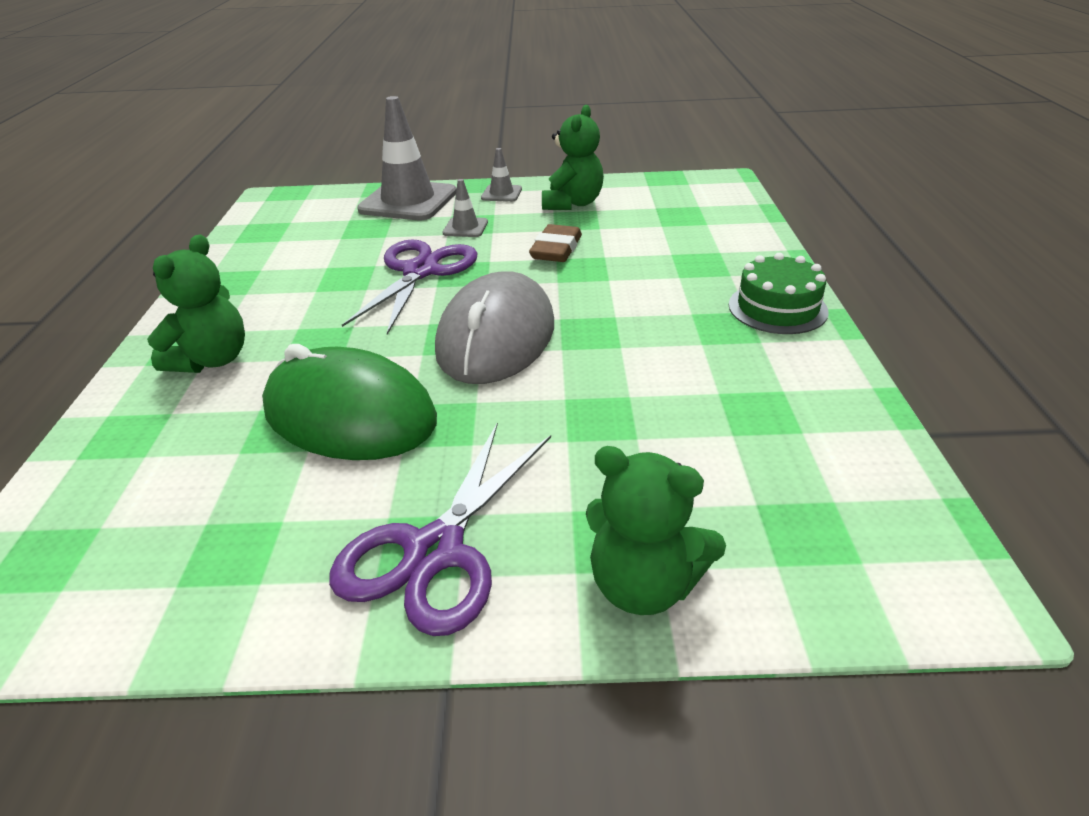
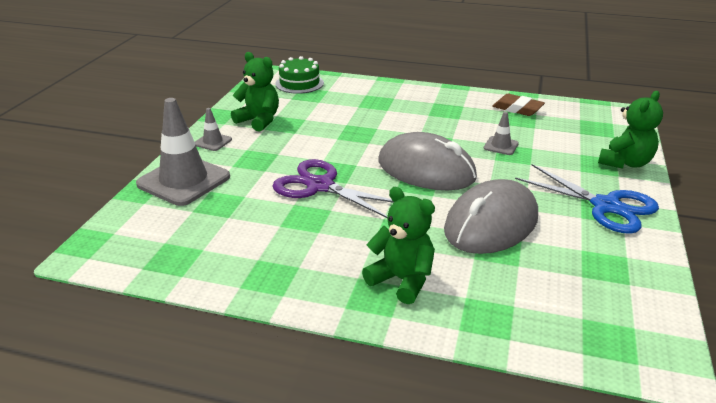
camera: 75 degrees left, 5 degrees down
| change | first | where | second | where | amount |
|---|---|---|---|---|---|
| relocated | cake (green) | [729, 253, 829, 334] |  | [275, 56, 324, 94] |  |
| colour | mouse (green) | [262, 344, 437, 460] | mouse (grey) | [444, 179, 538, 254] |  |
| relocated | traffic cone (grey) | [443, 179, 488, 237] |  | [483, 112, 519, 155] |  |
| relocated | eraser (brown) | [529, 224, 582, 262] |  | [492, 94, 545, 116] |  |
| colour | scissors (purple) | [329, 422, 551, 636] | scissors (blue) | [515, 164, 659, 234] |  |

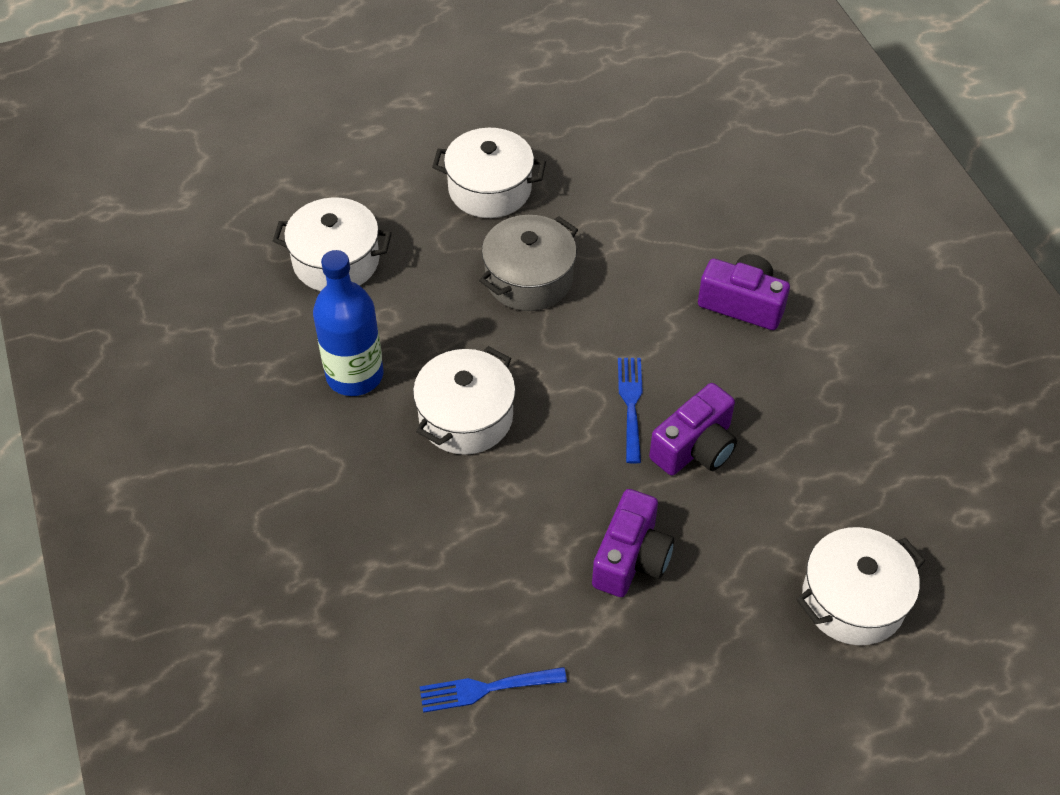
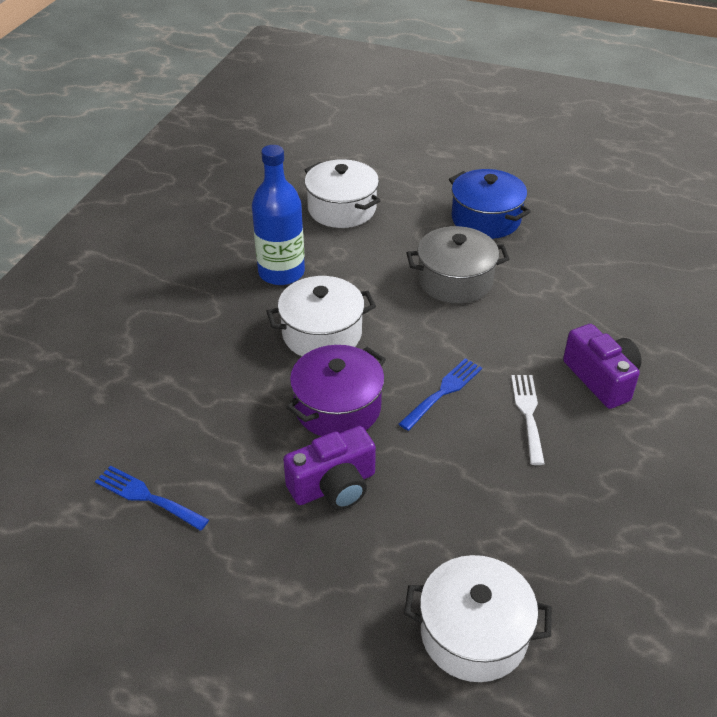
camera: 40 degrees right, 10 degrees down
| change | first | where | second | where | amount |
|---|---|---|---|---|---|
| appeared |  |  | pot (purple) | [286, 345, 386, 437] |  |
| colour | pot (white) | [432, 128, 546, 218] | pot (blue) | [449, 169, 531, 239] |  |
| appeared |  |  | fork (white) | [511, 375, 545, 465] |  |
| missing | camera (purple) | [649, 383, 737, 476] |  |  |  |

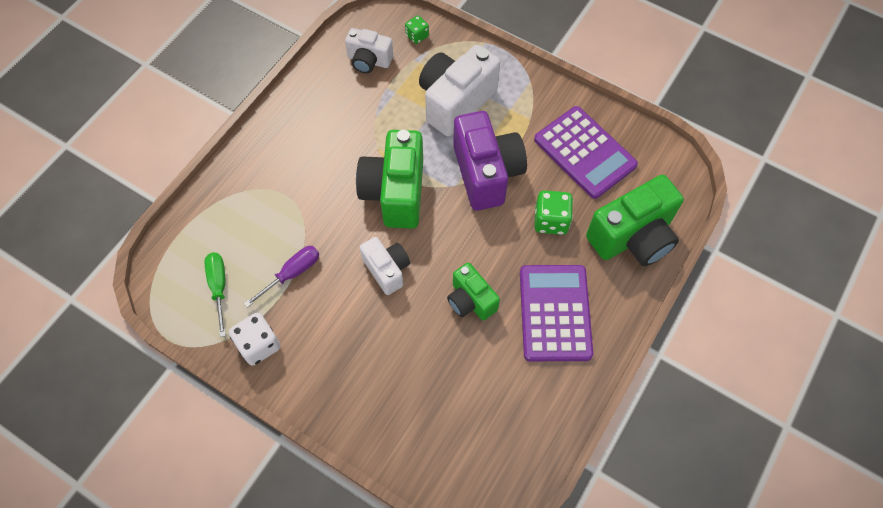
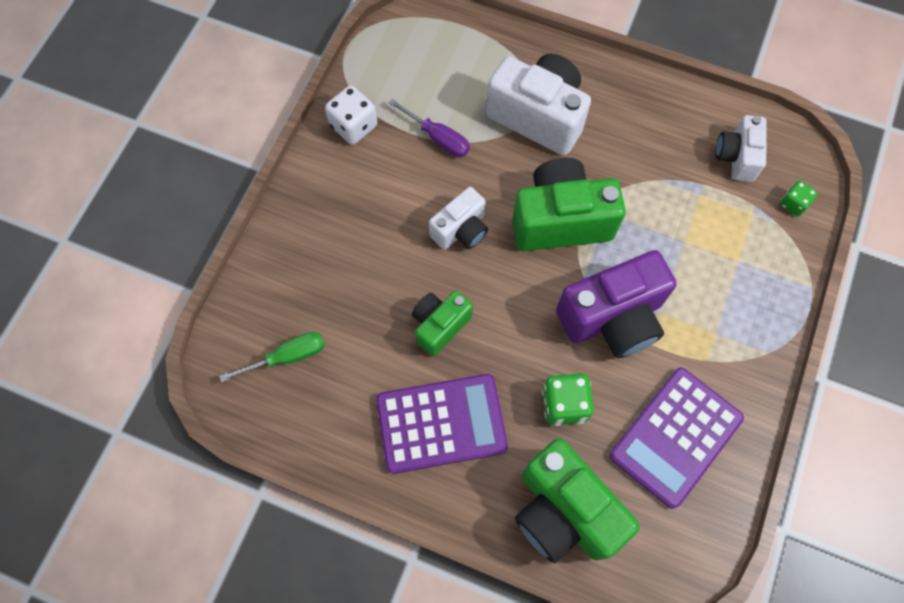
camera: 80 degrees right, 5 degrees up
| change | first | where | second | where | amount |
|---|---|---|---|---|---|
| relocated | screwdriver (green) | [204, 253, 226, 337] |  | [219, 332, 325, 383] |  |
| relocated | camera (white) | [419, 45, 500, 137] |  | [486, 54, 591, 155] |  |

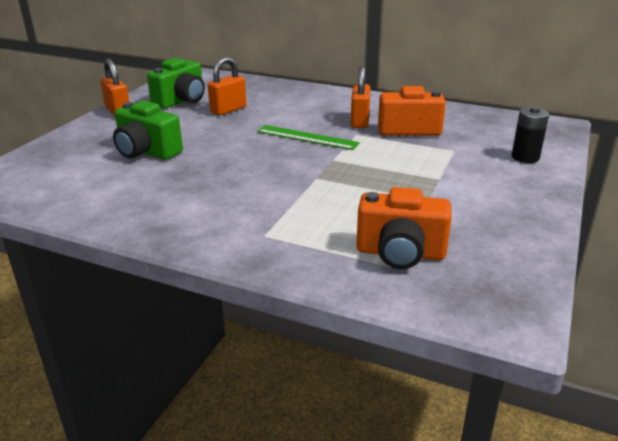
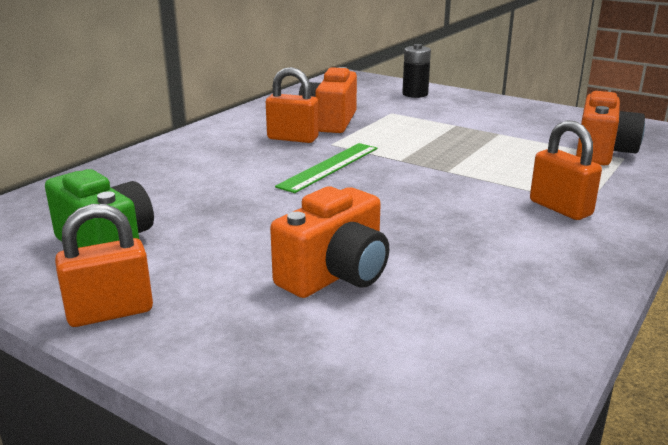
camera: 80 degrees left, 5 degrees down
| change | first | where | second | where | amount |
|---|---|---|---|---|---|
| colour | camera (green) | [113, 101, 183, 160] | camera (orange) | [270, 187, 389, 298] |  |
| relocated | padlock (orange) | [208, 57, 246, 116] |  | [530, 120, 602, 220] |  |

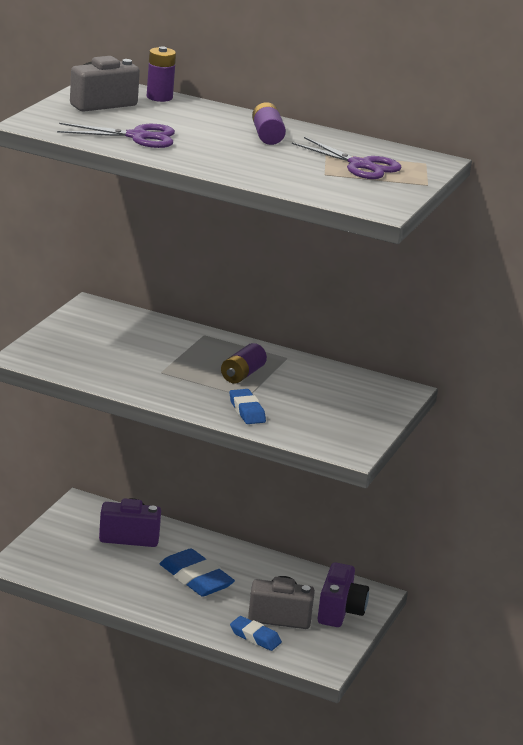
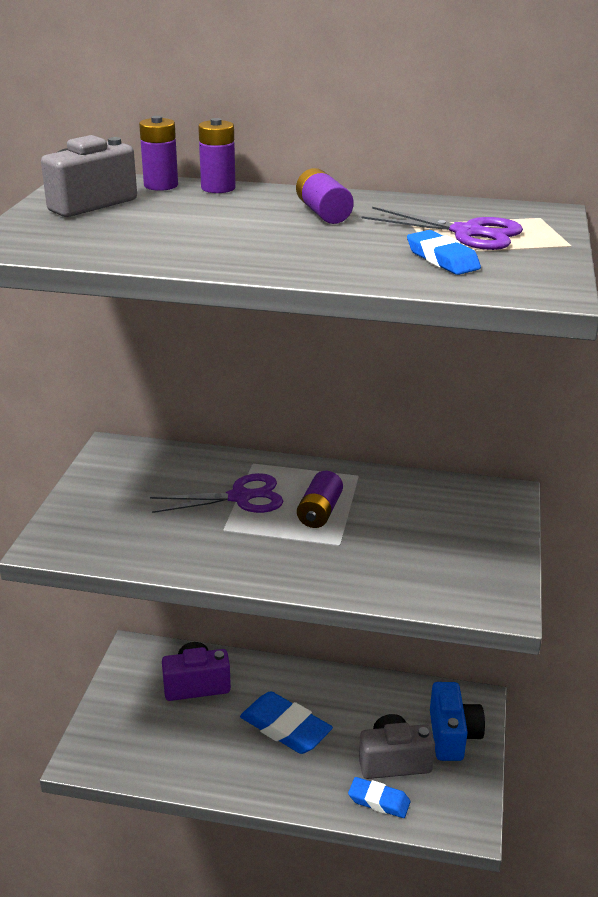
camera: 10 degrees left, 5 degrees up
| change | first | where | second | where | amount |
|---|---|---|---|---|---|
| relocated | scissors (purple) | [57, 123, 175, 148] |  | [150, 473, 283, 513] |  |
| appeared |  |  | battery (purple) | [198, 118, 236, 193] |  |
| relocated | eraser (blue) | [230, 389, 266, 424] |  | [407, 230, 481, 275] |  |
| colour | camera (purple) | [318, 562, 369, 627] | camera (blue) | [430, 682, 485, 761] |  |

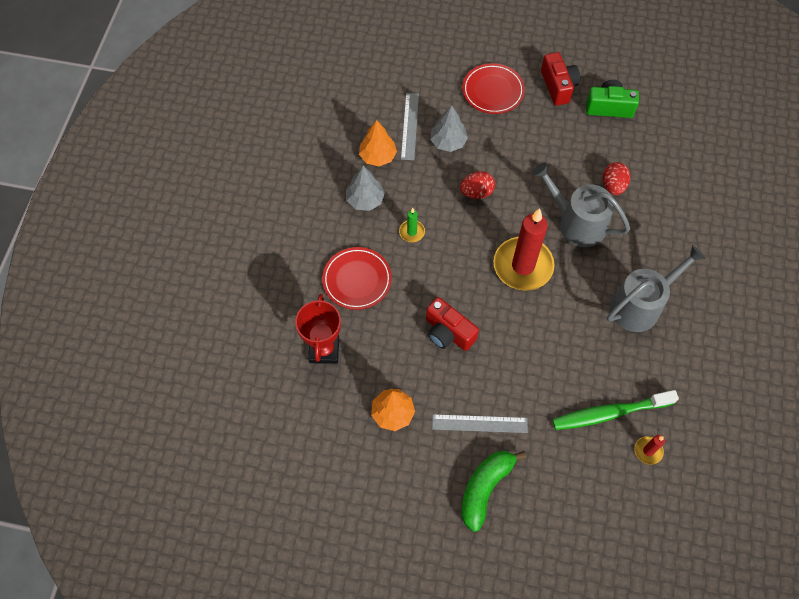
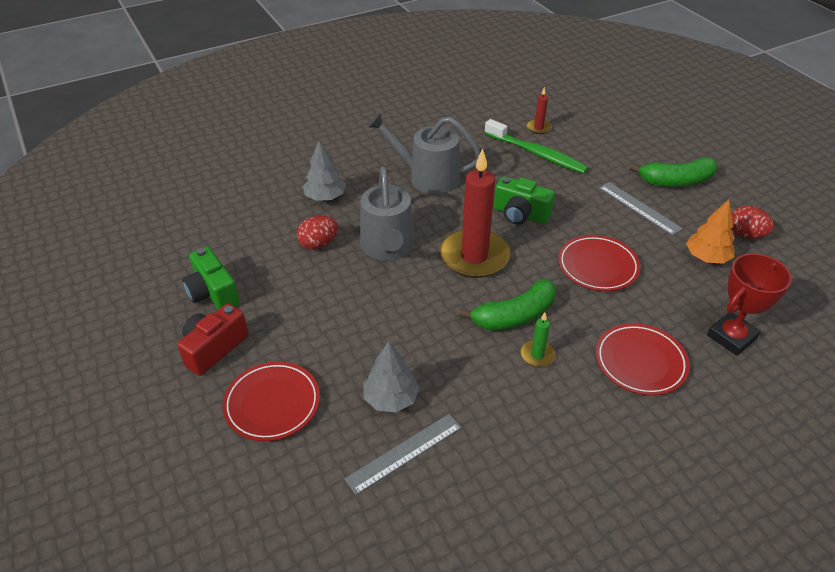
camera: 130 degrees left, 20 degrees down
| change | first | where | second | where | amount |
|---|---|---|---|---|---|
| relocated | tree (grey) | [346, 166, 385, 211] |  | [303, 141, 346, 201] |  |
| appeared |  |  | banana (green) | [459, 279, 556, 330] |  |
| appeared |  |  | camera (green) | [494, 176, 555, 225] |  |
| exchanged | camera (red) | [426, 297, 479, 351] | plate (red) | [558, 235, 640, 291] |  |
| relocated | egg (red) | [460, 171, 495, 199] |  | [731, 206, 774, 238] |  |
| missing | tree (orange) | [359, 120, 397, 166] |  |  |  |

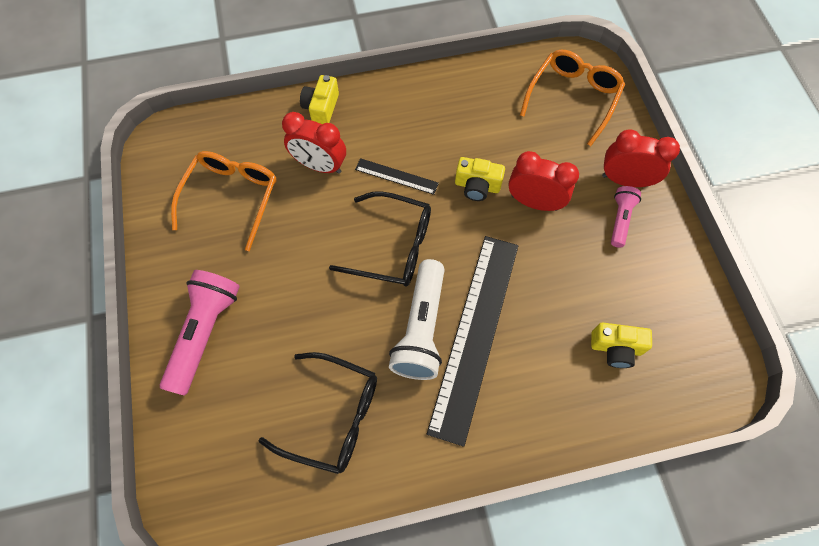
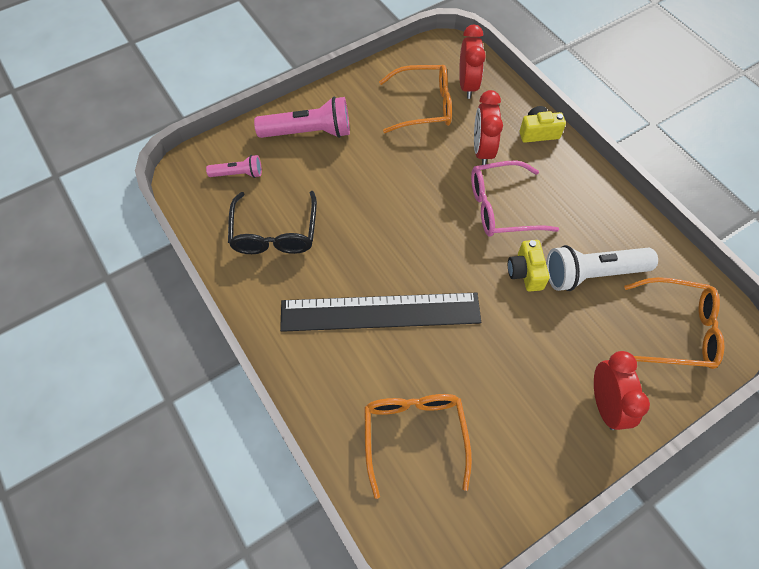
camera: 70 degrees right, 5 degrees down
| change | first | where | second | where | amount |
|---|---|---|---|---|---|
| relocated | flashlight (pink) | [611, 186, 641, 248] |  | [206, 155, 262, 178] |  |
| exchanged | camera (yellow) | [591, 323, 652, 368] | glasses (orange) | [364, 394, 472, 499] |  |
| relocated | clock (red) | [508, 151, 579, 211] |  | [459, 24, 486, 99] |  |
| exchanged | ruler (black) | [355, 158, 439, 195] | glasses (pink) | [471, 160, 559, 237] |  |
| relocated | flashlight (white) | [389, 259, 445, 380] |  | [546, 245, 658, 291] |  |
| missing | glasses (black) | [329, 191, 431, 286] |  |  |  |

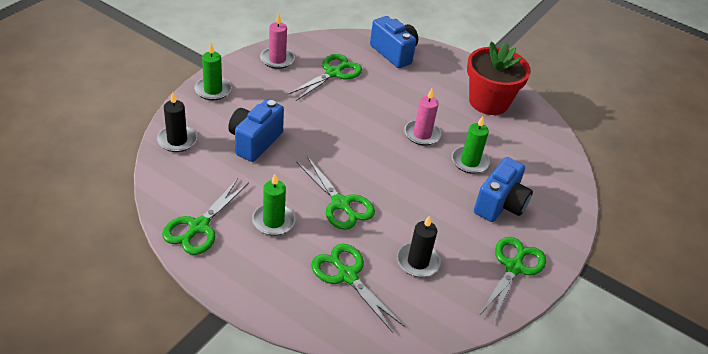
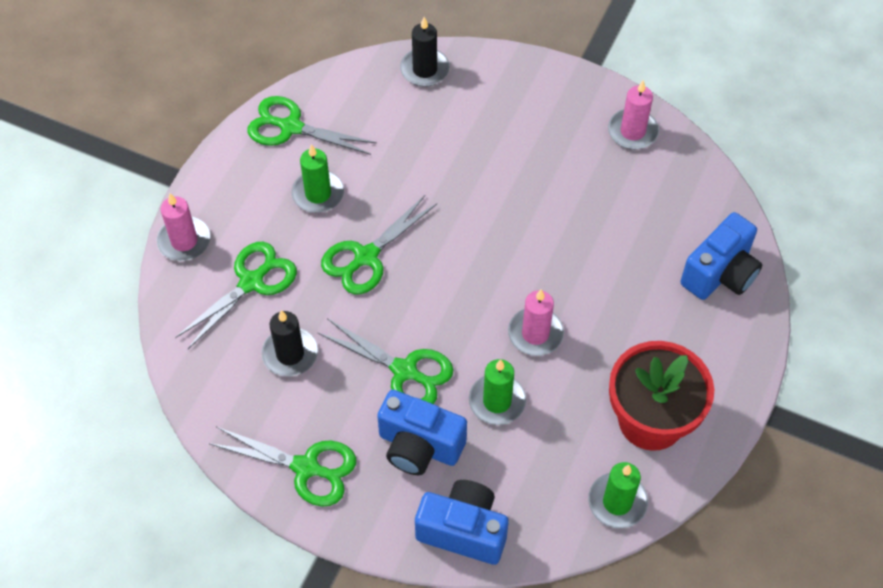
camera: 85 degrees right, 15 degrees up
| change | first | where | second | where | amount |
|---|---|---|---|---|---|
| appeared |  |  | candle (pink) | [157, 193, 210, 261] |  |
| relocated | scissors (green) | [287, 54, 362, 101] |  | [317, 318, 454, 404] |  |
| relocated | camera (blue) | [228, 99, 284, 162] |  | [415, 480, 509, 565] |  |
| relocated | candle (green) | [194, 44, 232, 100] |  | [588, 462, 648, 529] |  |

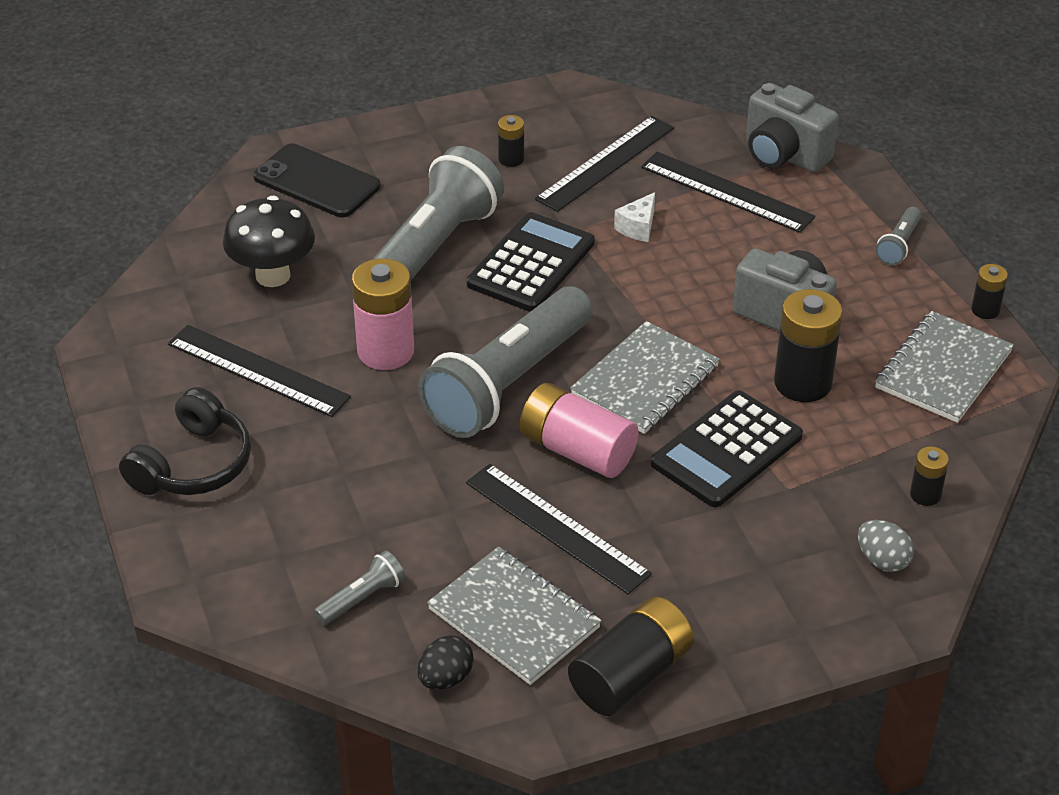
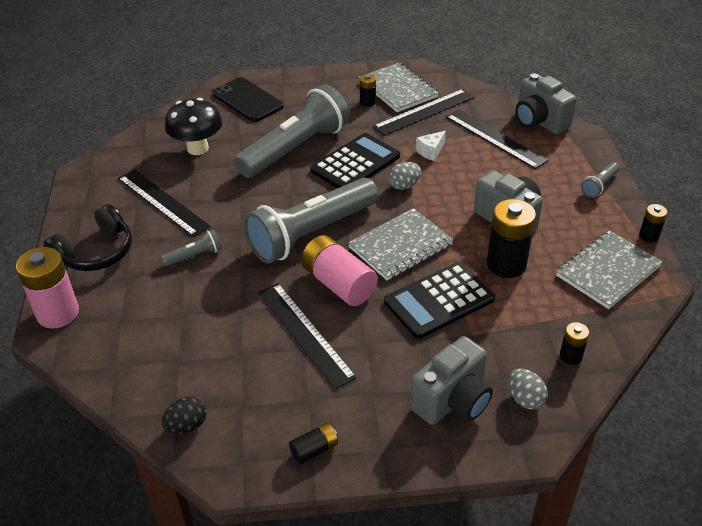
camera: 15 degrees right, 0 degrees up
| change | first | where | second | where | amount |
|---|---|---|---|---|---|
| relocated | battery (pink) | [352, 258, 414, 370] |  | [16, 247, 79, 329] |  |
| relocated | flashlight (grey) | [314, 551, 405, 625] |  | [162, 229, 222, 266] |  |
| size | battery (black) | [568, 596, 694, 716] |  | [289, 423, 338, 464] | x0.51 |
| relocated | notebook (grey) | [427, 547, 602, 685] |  | [359, 63, 438, 112] |  |
| appeared |  |  | egg (grey) | [389, 162, 421, 190] |  |
| appeared |  |  | camera (grey) | [410, 336, 493, 425] |  |

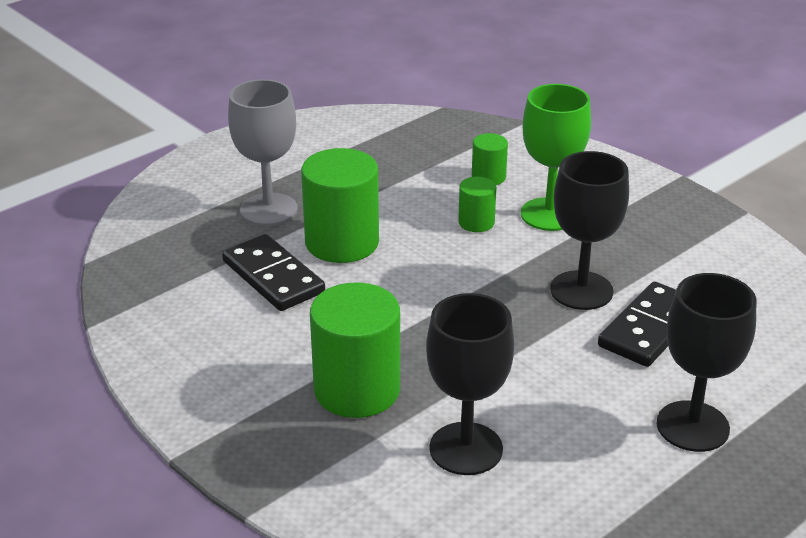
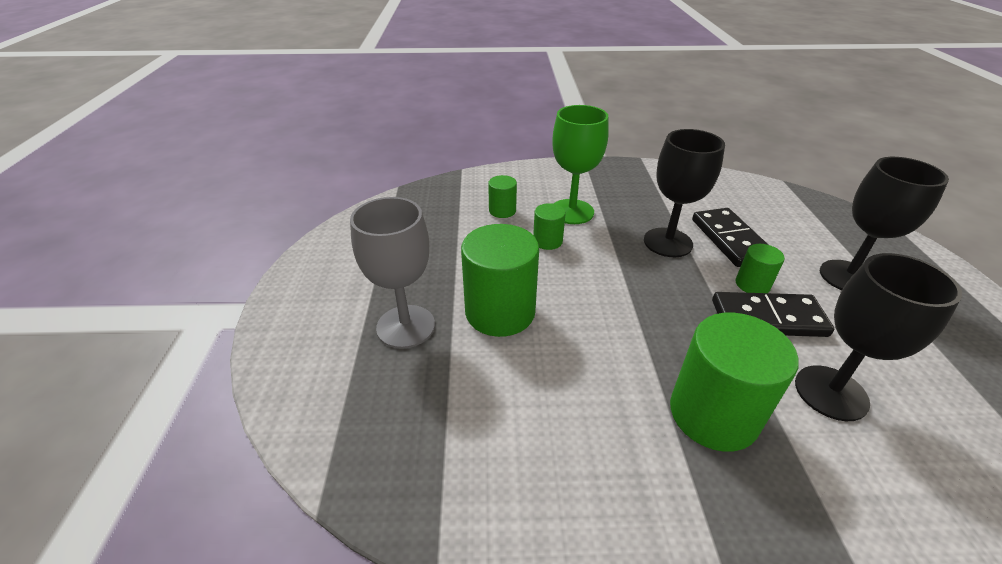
camera: 50 degrees left, 5 degrees up
| change | first | where | second | where | amount |
|---|---|---|---|---|---|
| relocated | domino (black) | [222, 234, 325, 311] |  | [712, 292, 834, 337] |  |
| appeared |  |  | cylinder (green) | [736, 244, 785, 293] |  |

